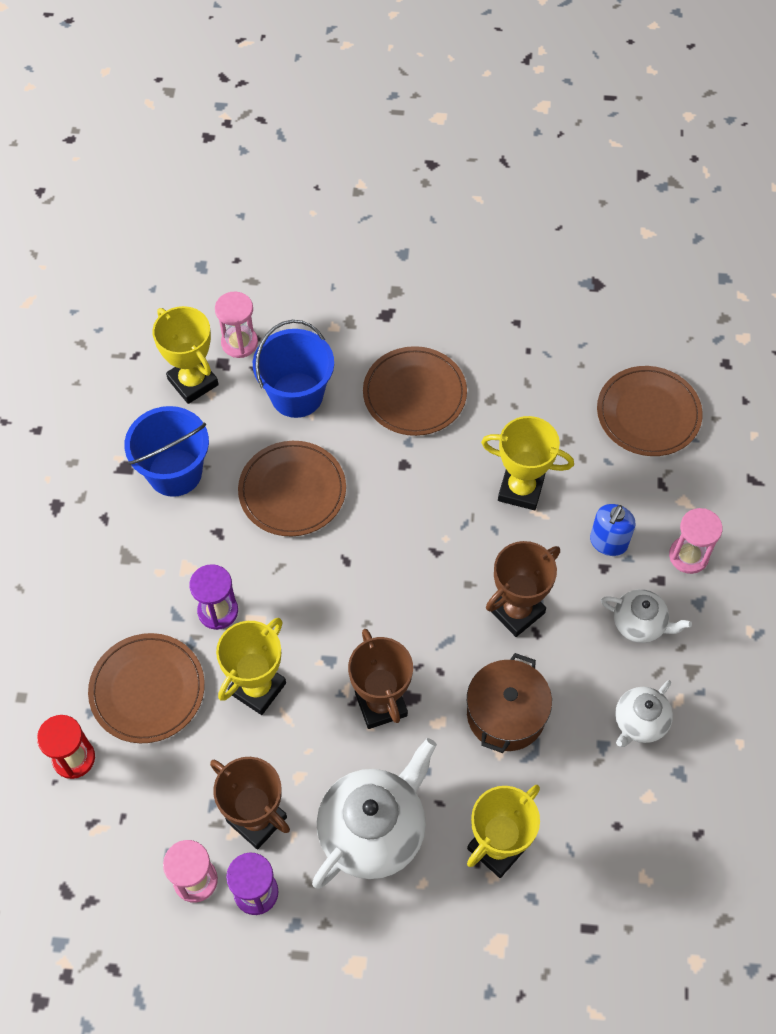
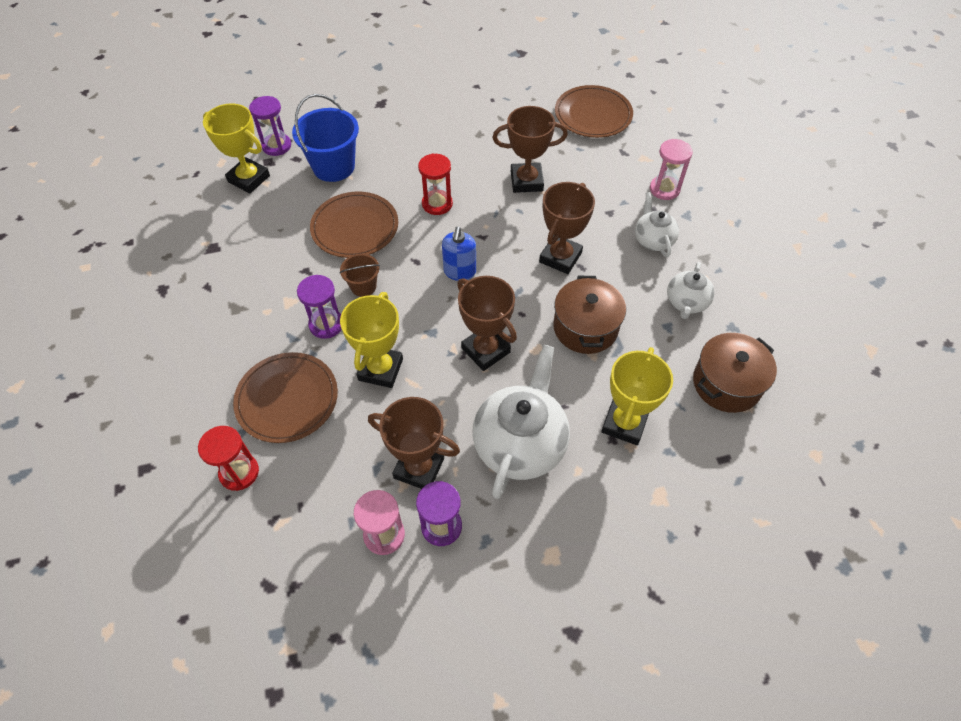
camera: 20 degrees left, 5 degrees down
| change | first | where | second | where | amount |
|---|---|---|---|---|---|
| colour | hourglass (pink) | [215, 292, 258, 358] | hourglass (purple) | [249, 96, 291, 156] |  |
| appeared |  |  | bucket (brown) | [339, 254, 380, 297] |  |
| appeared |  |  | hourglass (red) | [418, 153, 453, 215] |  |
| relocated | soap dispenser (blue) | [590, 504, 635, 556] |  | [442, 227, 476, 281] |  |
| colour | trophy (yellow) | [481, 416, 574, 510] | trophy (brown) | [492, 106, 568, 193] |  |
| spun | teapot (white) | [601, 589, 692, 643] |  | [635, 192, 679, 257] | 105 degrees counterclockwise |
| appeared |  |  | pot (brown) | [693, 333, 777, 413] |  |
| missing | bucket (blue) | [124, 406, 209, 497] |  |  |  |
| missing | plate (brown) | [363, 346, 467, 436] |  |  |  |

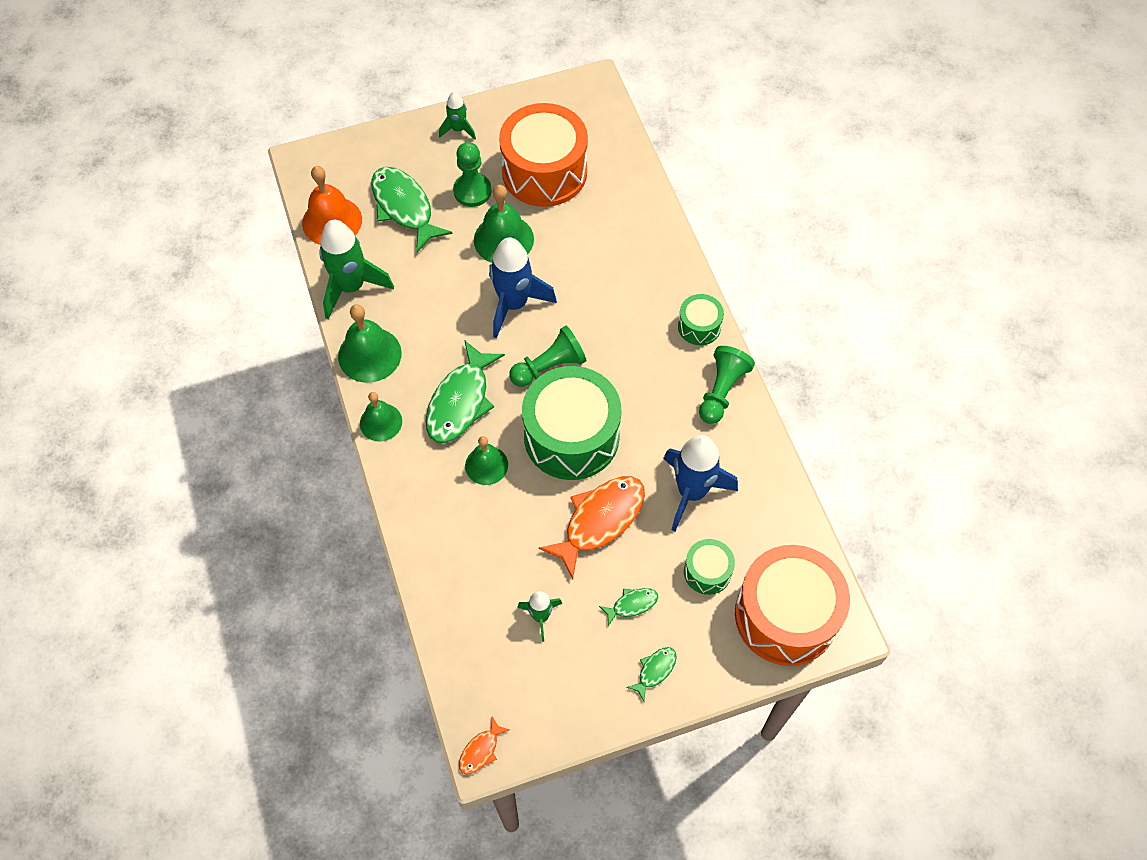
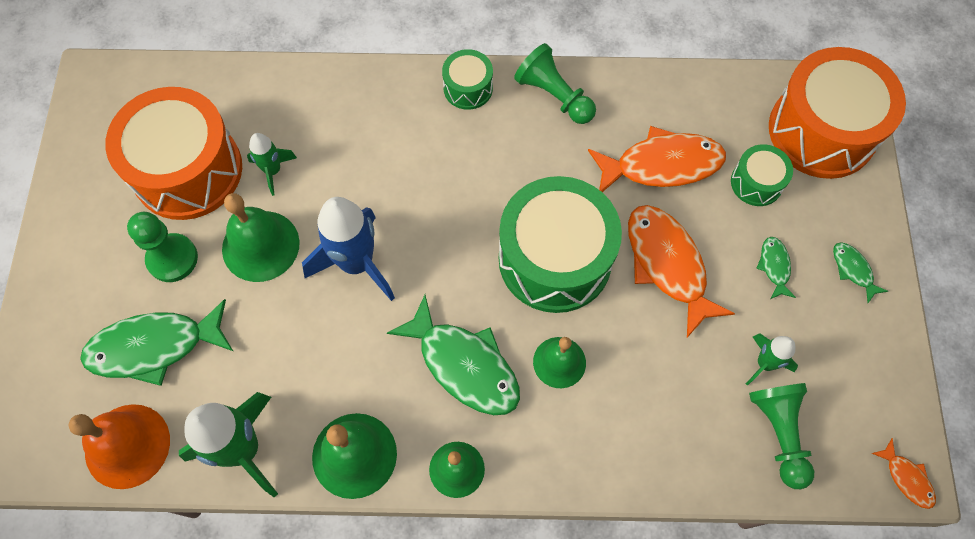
camera: 70 degrees left, 5 degrees up
| change | first | where | second | where | amount |
|---|---|---|---|---|---|
| relocated | rocket (green) | [439, 92, 476, 140] |  | [247, 133, 297, 196] |  |
| exchanged | rocket (blue) | [663, 435, 738, 531] | fish (orange) | [588, 126, 726, 192] |  |
| relocated | pawn (green) | [509, 326, 587, 387] |  | [749, 383, 814, 489] |  |

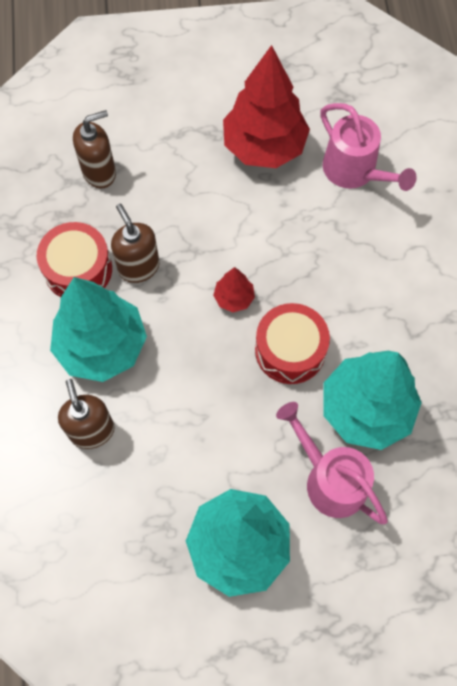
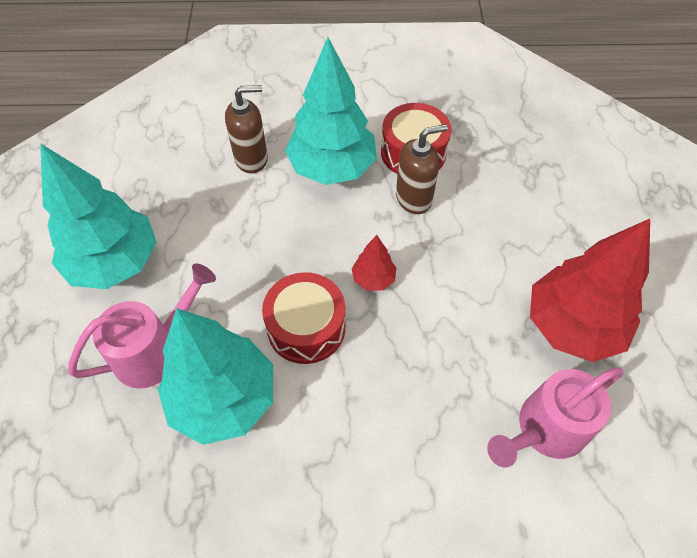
camera: 95 degrees right, 10 degrees down
| change | first | where | second | where | amount |
|---|---|---|---|---|---|
| missing | soap dispenser (brown) | [73, 110, 116, 188] |  |  |  |

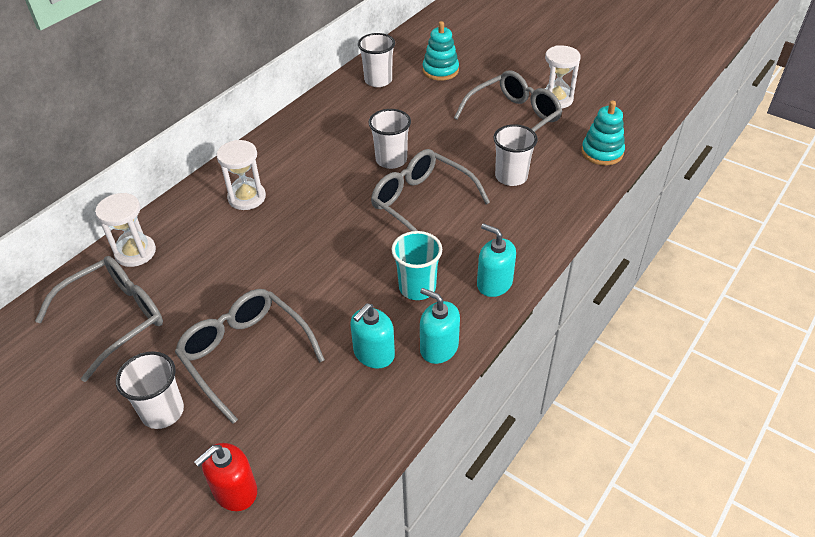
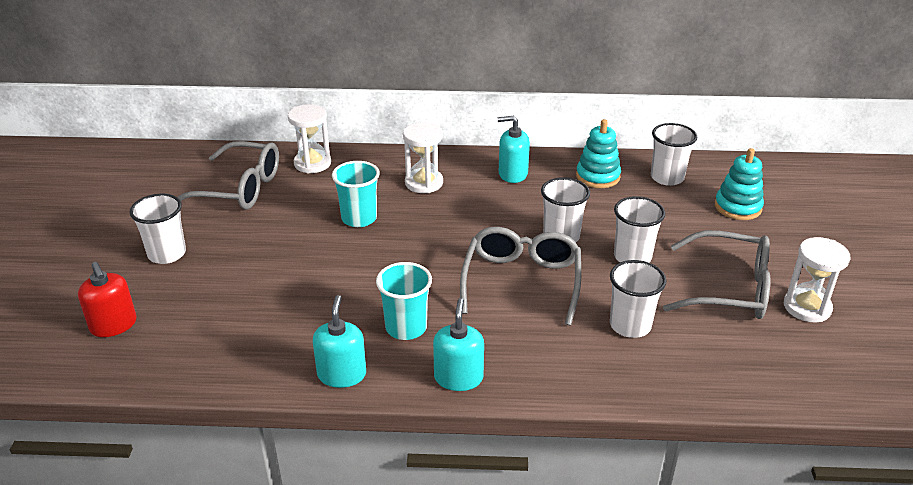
camera: 55 degrees right, 10 degrees down
| change | first | where | second | where | amount |
|---|---|---|---|---|---|
| spun | soap dispenser (red) | [194, 443, 257, 511] |  | [78, 262, 137, 337] | 135 degrees counterclockwise |
| appeared |  |  | cup (turquoise) | [332, 161, 380, 227] |  |
| relocated | soap dispenser (turquoise) | [350, 303, 395, 368] |  | [498, 116, 530, 183] |  |
| relocated | stacking toy (turquoise) | [581, 101, 625, 165] |  | [576, 119, 621, 188] |  |
| appeared |  |  | cup (white) | [614, 196, 665, 262] |  |
| missing | glasses (grey) | [175, 289, 325, 424] |  |  |  |

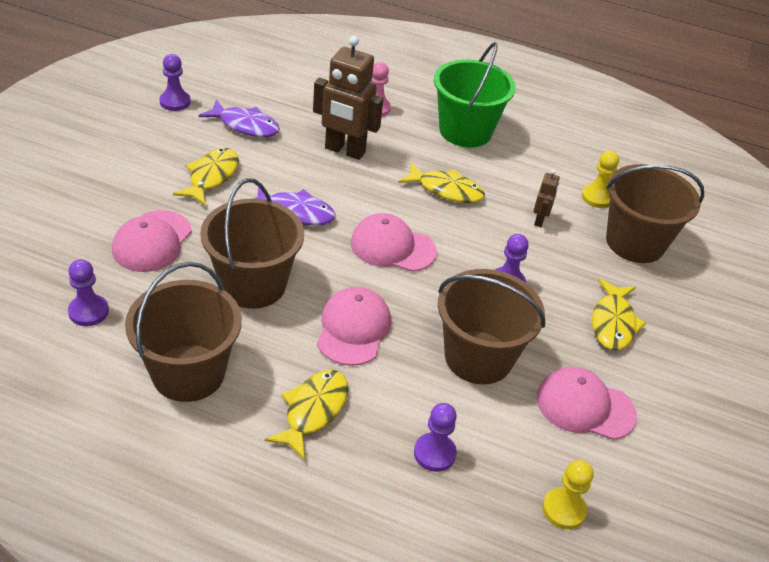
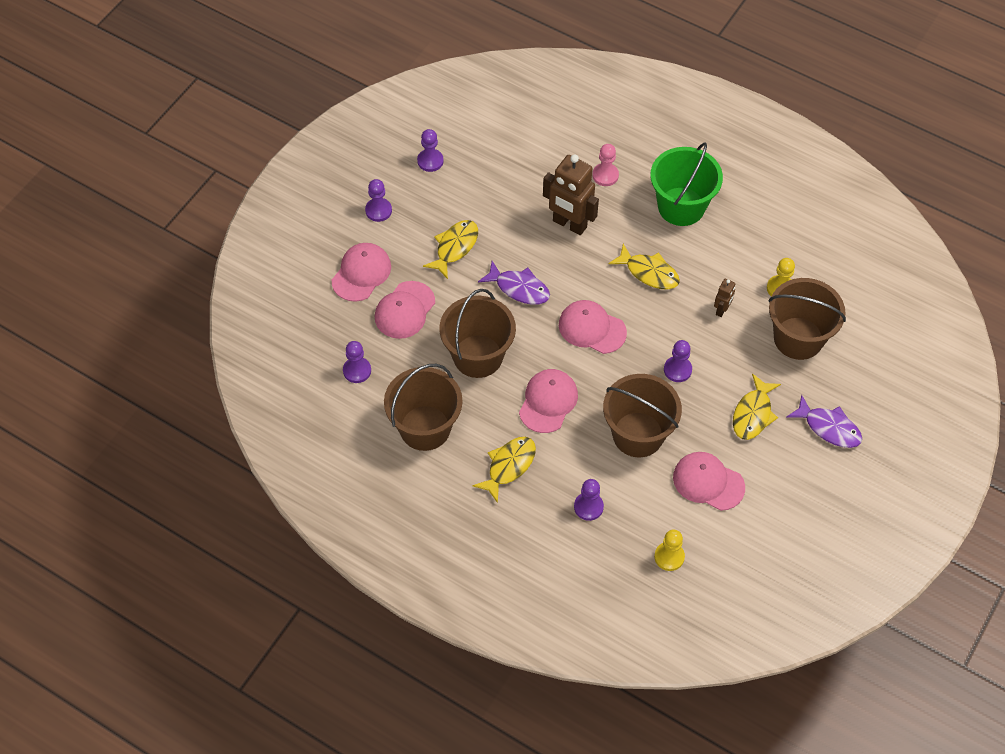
camera: 15 degrees right, 15 degrees up
| change | first | where | second | where | amount |
|---|---|---|---|---|---|
| appeared |  |  | cap (pink) | [332, 243, 391, 302] |  |
| appeared |  |  | pawn (purple) | [365, 179, 392, 222] |  |
| relocated | fish (purple) | [199, 100, 280, 137] |  | [787, 395, 862, 448] |  |

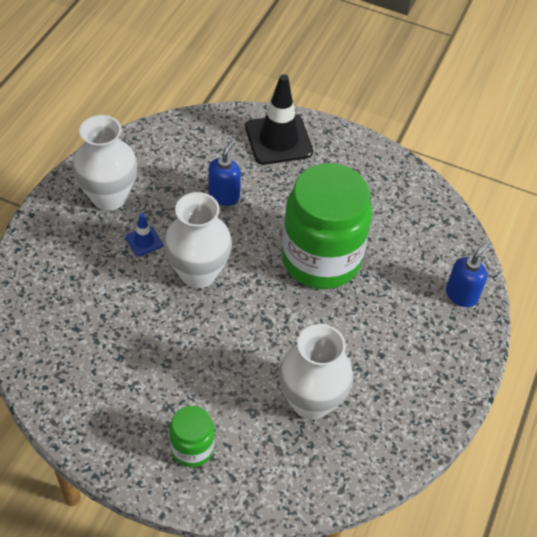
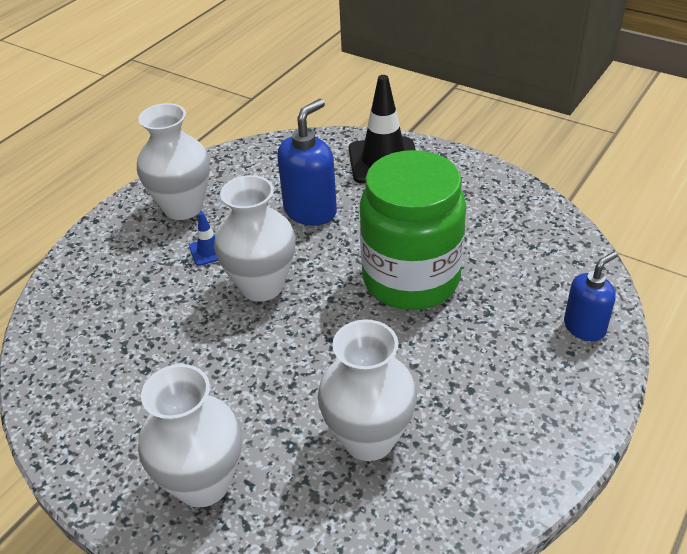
camera: 15 degrees right, 10 degrees down
| change | first | where | second | where | amount |
|---|---|---|---|---|---|
| exchanged | jar (green) | [169, 406, 215, 467] | vase (white) | [138, 364, 242, 508] |  |
| size | soap dispenser (blue) | [208, 140, 241, 206] |  | [277, 99, 337, 226] | x1.53 |

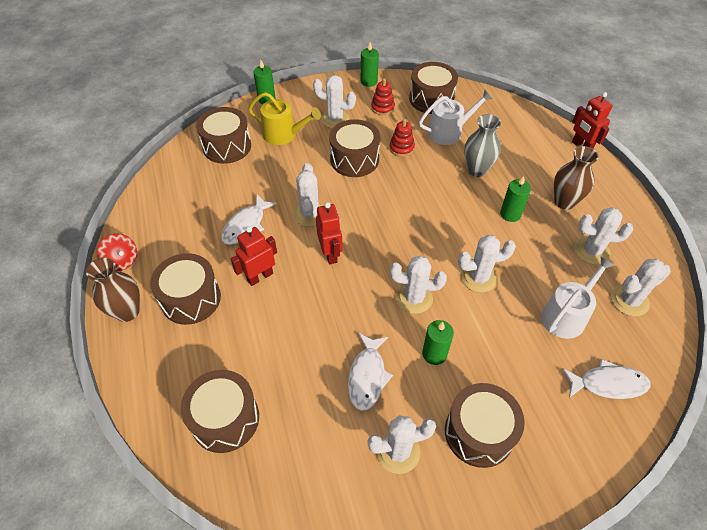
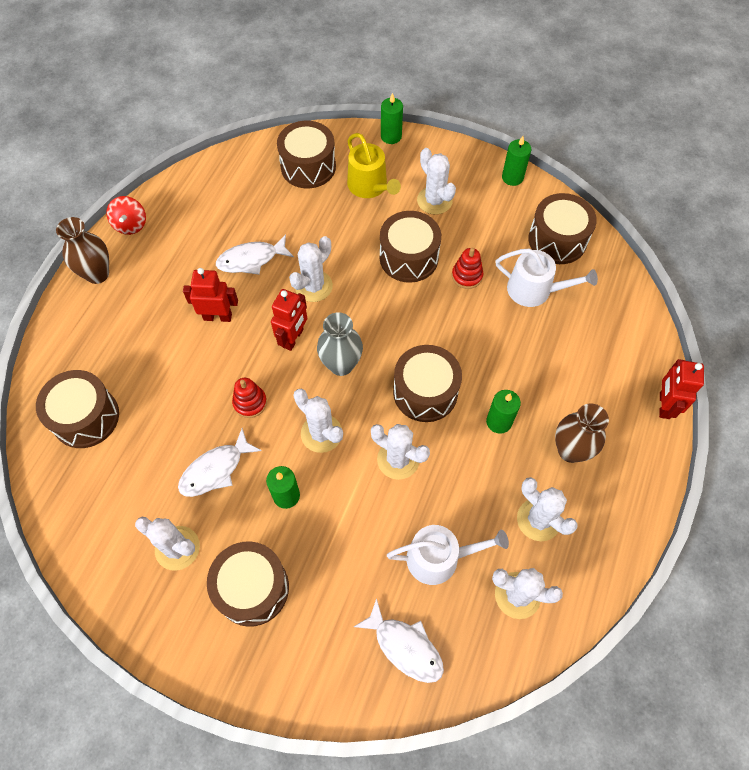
camera: 40 degrees right, 10 degrees up
| change | first | where | second | where | amount |
|---|---|---|---|---|---|
| relocated | stacking toy (red) | [371, 78, 395, 115] |  | [232, 378, 267, 418] |  |
| relocated | vase (grey) | [464, 114, 501, 177] |  | [317, 312, 363, 376] |  |
| relocated | drum (brown) | [150, 253, 221, 325] |  | [393, 345, 462, 422] |  |

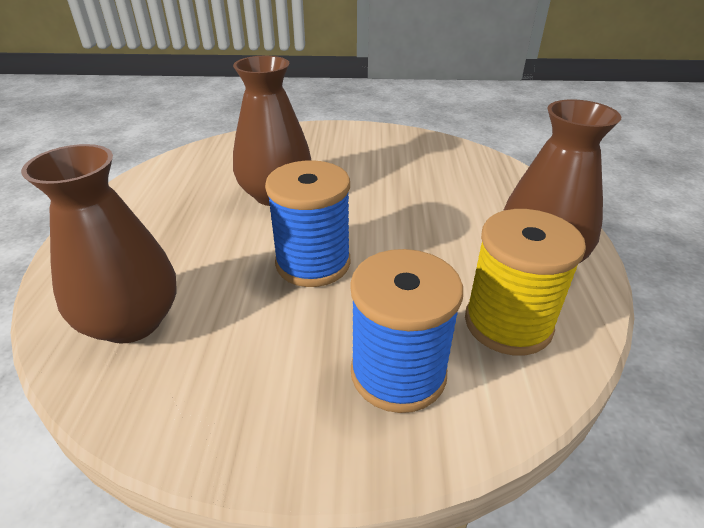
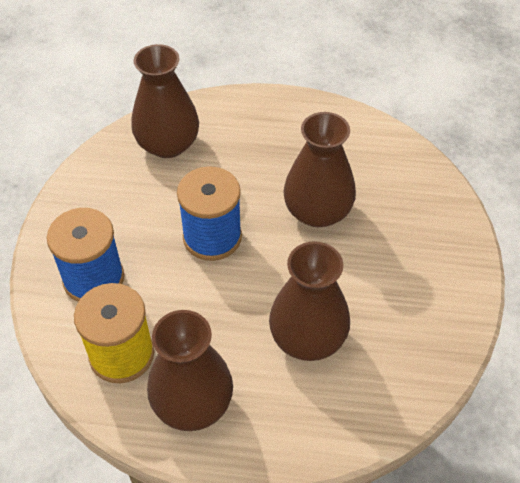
camera: 95 degrees right, 15 degrees up
| change | first | where | second | where | amount |
|---|---|---|---|---|---|
| appeared |  |  | vase (brown) | [269, 241, 350, 361] |  |

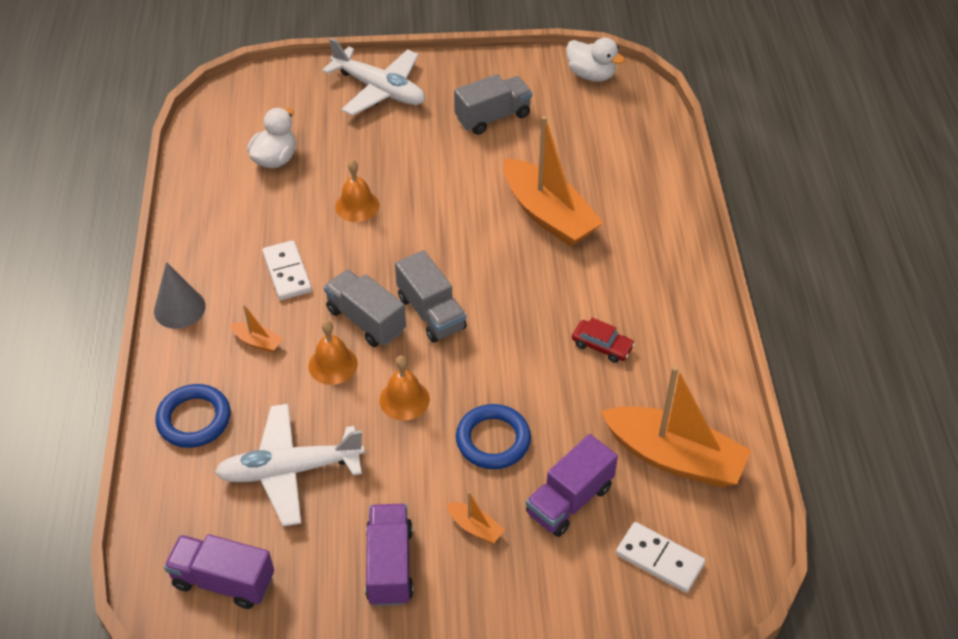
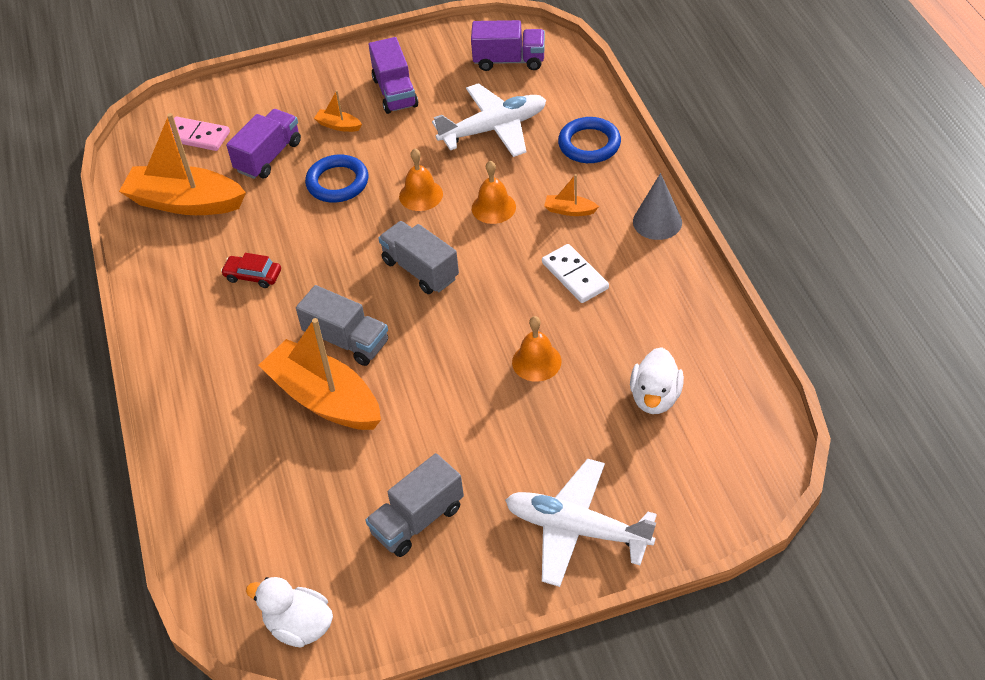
camera: 170 degrees right, 0 degrees up
| change | first | where | second | where | amount |
|---|---|---|---|---|---|
| colour | domino (white) | [616, 522, 705, 593] | domino (pink) | [170, 116, 230, 151] |  |
| relocated | truck (grey) | [324, 269, 406, 347] |  | [296, 285, 388, 366] |  |

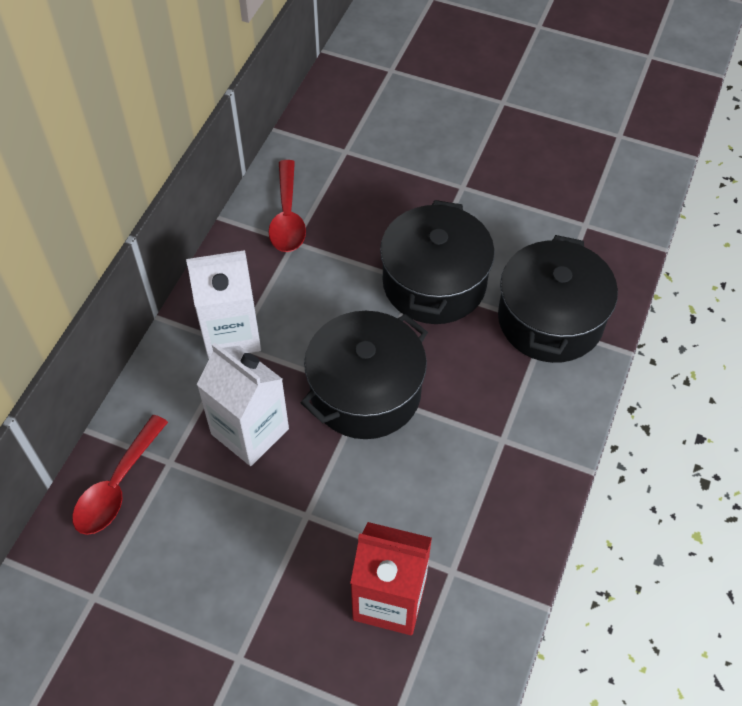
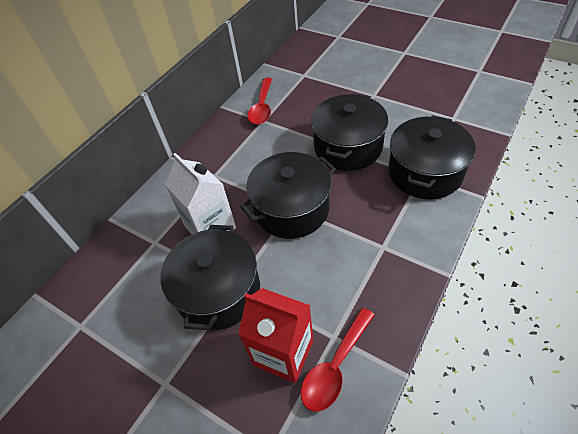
camera: 15 degrees right, 5 degrees down
| change | first | where | second | where | amount |
|---|---|---|---|---|---|
| appeared |  |  | pot (black) | [160, 225, 260, 330] |  |
| relocated | spoon (red) | [72, 415, 168, 535] |  | [301, 307, 375, 412] |  |
| missing | carton (white) | [186, 250, 261, 359] |  |  |  |

